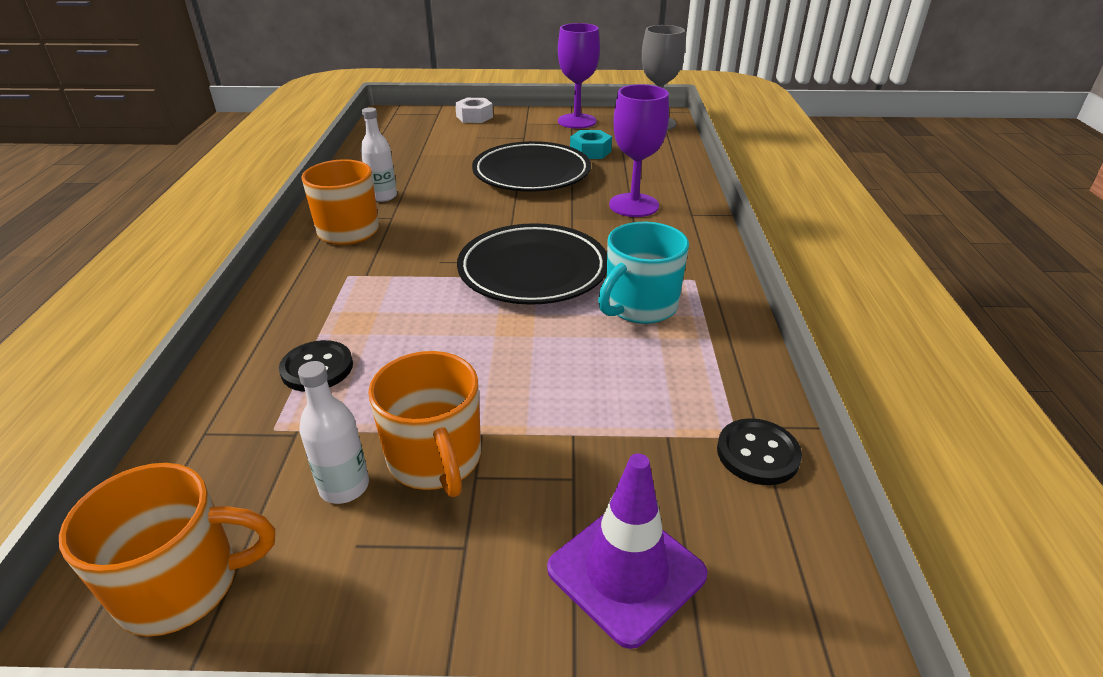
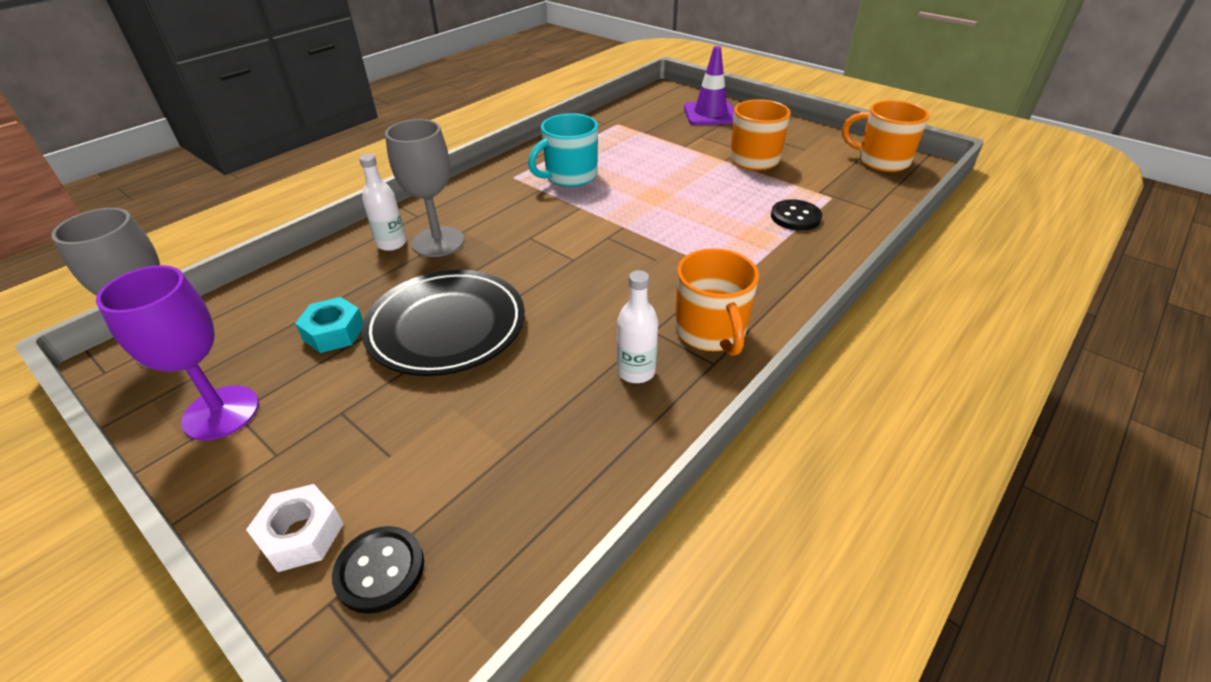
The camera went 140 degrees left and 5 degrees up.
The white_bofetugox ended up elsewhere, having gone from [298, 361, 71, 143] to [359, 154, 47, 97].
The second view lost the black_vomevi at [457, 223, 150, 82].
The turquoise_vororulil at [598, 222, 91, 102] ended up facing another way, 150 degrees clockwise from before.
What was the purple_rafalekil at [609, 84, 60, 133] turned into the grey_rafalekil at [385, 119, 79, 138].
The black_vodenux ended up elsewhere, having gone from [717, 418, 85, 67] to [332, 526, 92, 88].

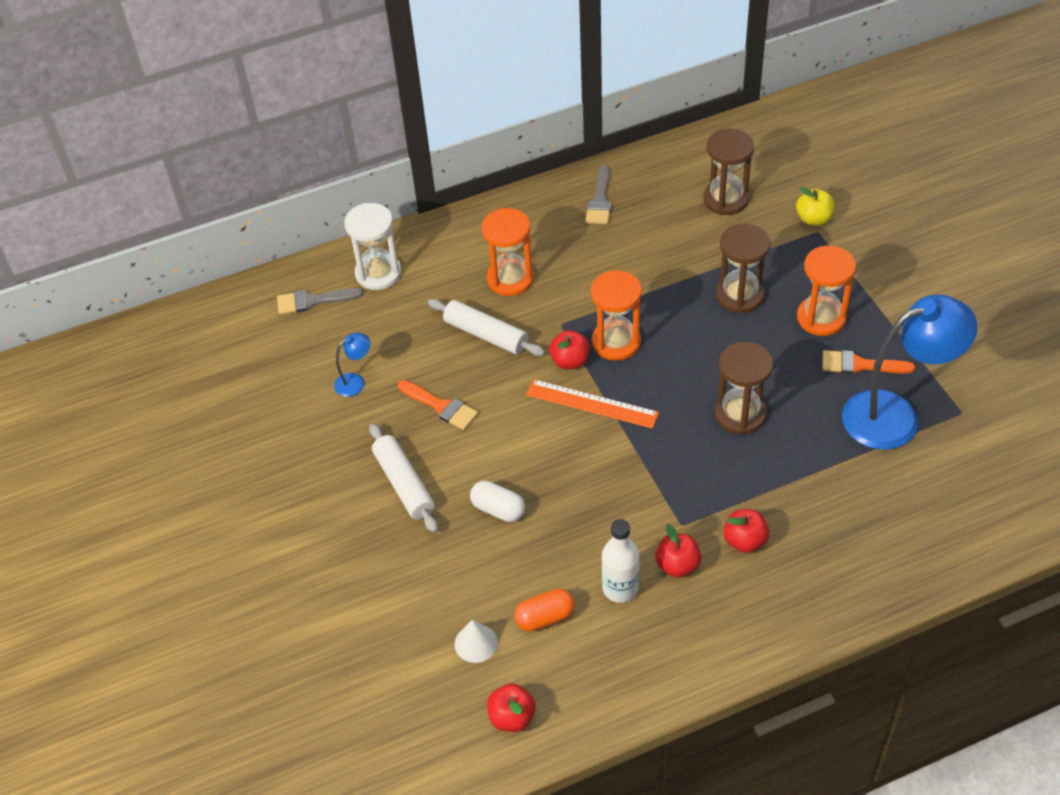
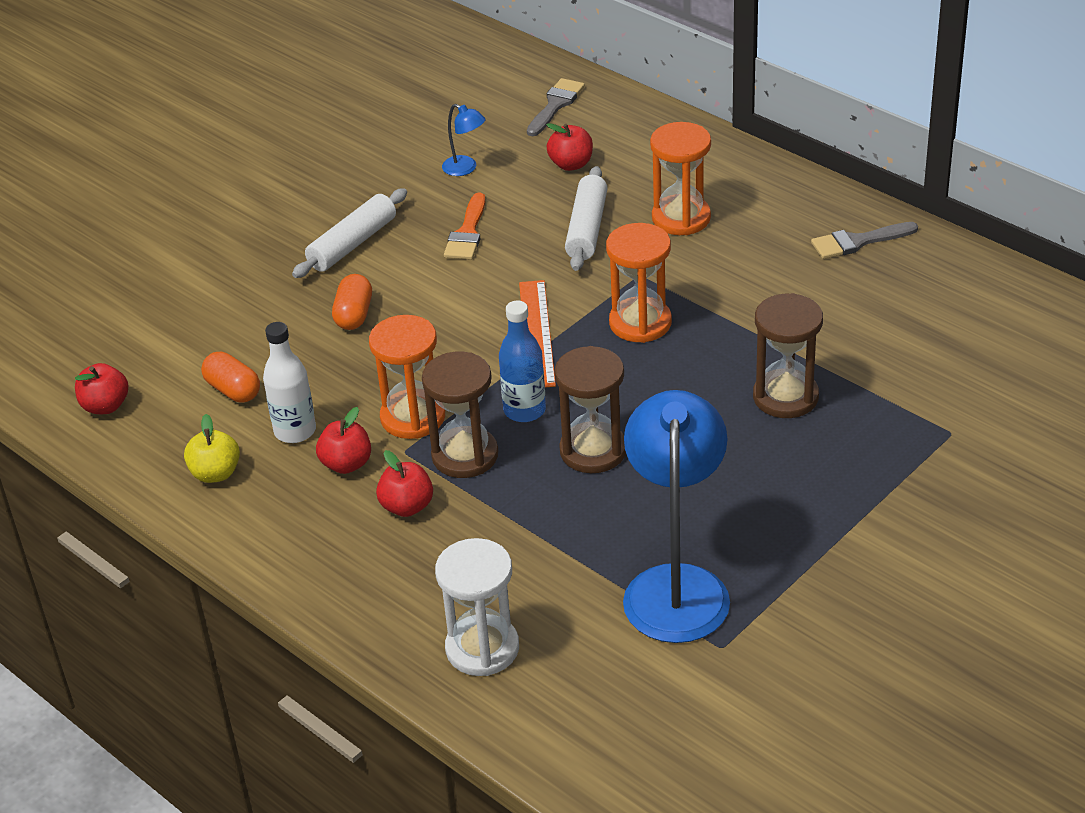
The camera went 65 degrees right and 10 degrees down.
The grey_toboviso at [277, 288, 86, 26] ended up facing another way, 60 degrees clockwise from before.
The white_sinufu ended up elsewhere, having gone from [344, 203, 58, 87] to [435, 538, 84, 138].
The second view lost the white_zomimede at [455, 620, 43, 43].
What was the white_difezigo at [470, 481, 55, 41] turned into the orange_difezigo at [332, 274, 40, 56].
The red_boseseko ended up elsewhere, having gone from [549, 330, 41, 40] to [546, 123, 47, 48].
The brown_sinufu ended up elsewhere, having gone from [703, 128, 51, 87] to [422, 352, 76, 126].
The yellow_boseseko ended up elsewhere, having gone from [796, 187, 38, 39] to [184, 414, 56, 69].
The orange_sinufu ended up elsewhere, having gone from [797, 246, 59, 90] to [369, 315, 76, 124].
The second view lost the orange_toboviso at [822, 350, 93, 24].
The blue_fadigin at [842, 294, 135, 156] ended up facing another way, 135 degrees counterclockwise from before.
The second view gained the blue_bofetugox at [499, 301, 47, 121].

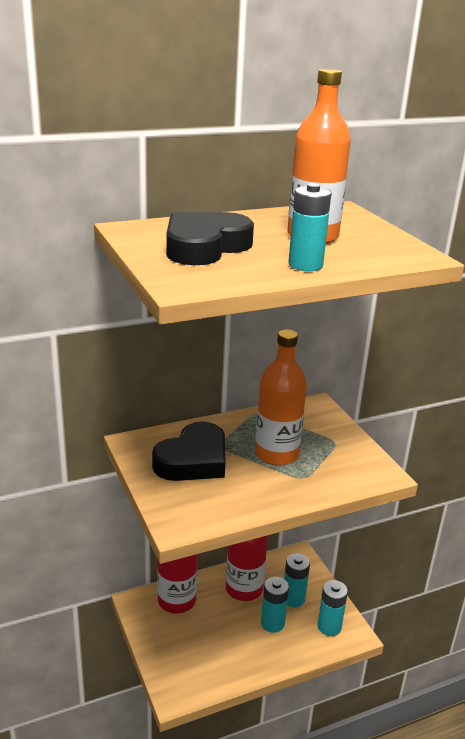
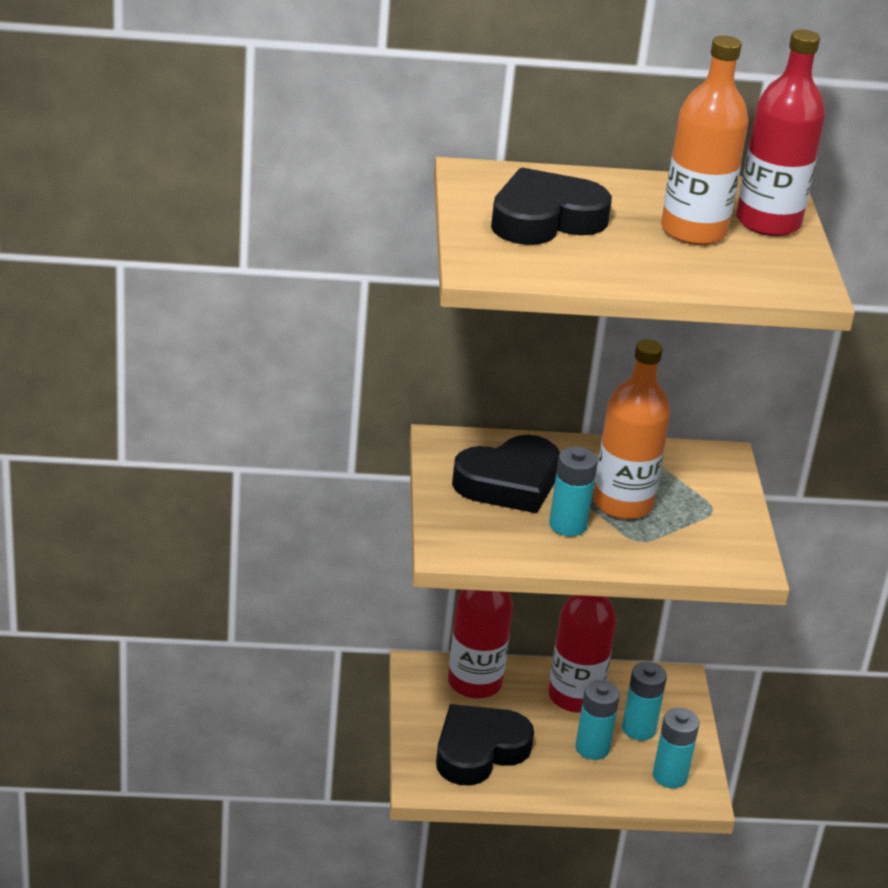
The camera went 20 degrees right and 5 degrees up.
The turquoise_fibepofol ended up elsewhere, having gone from [288, 183, 43, 88] to [549, 447, 49, 89].
The second view gained the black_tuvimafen at [436, 704, 98, 81].
The second view gained the red_bofetugox at [736, 29, 89, 207].

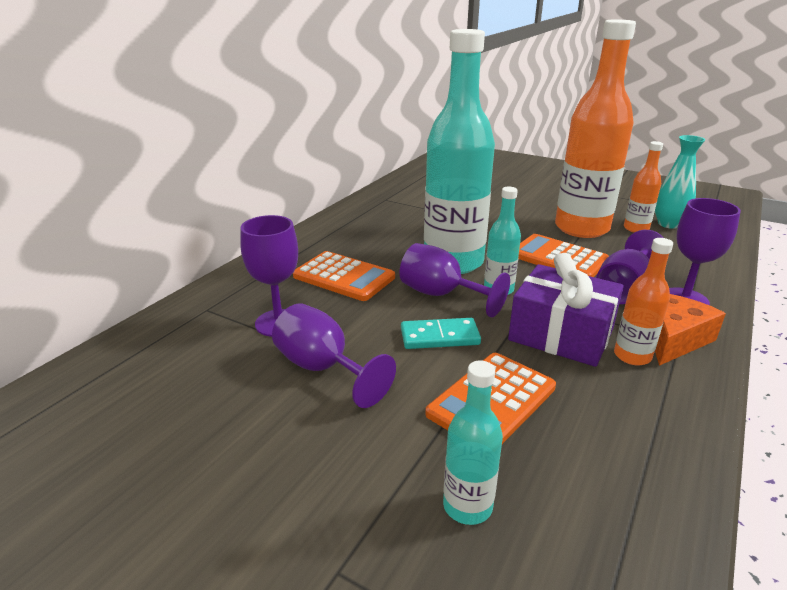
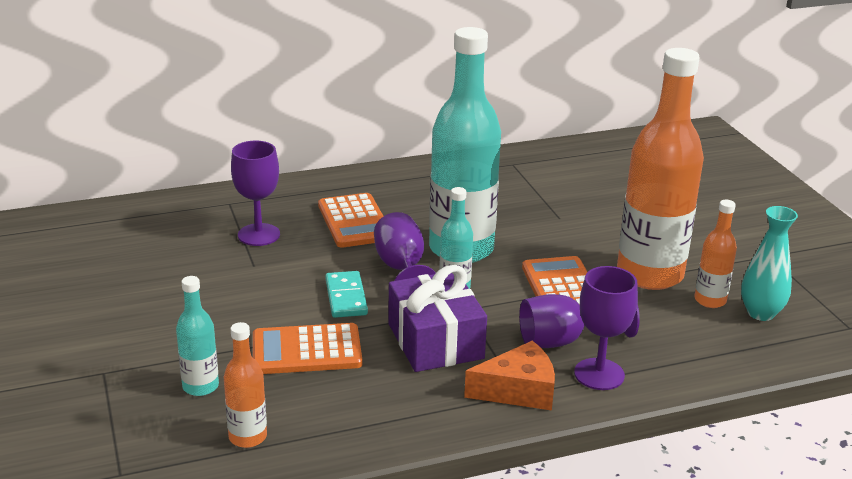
The camera went 40 degrees right and 0 degrees up.
The second view lost the purple_rafalekil at [272, 303, 124, 105].
The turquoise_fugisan at [401, 318, 80, 31] ended up facing another way, 45 degrees clockwise from before.
The orange_bofetugox ended up elsewhere, having gone from [614, 238, 59, 127] to [224, 322, 43, 126].

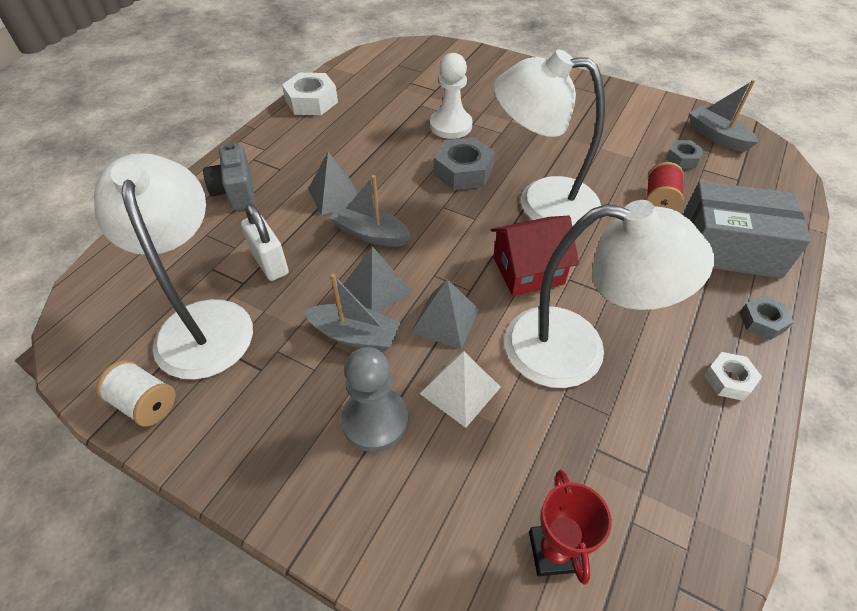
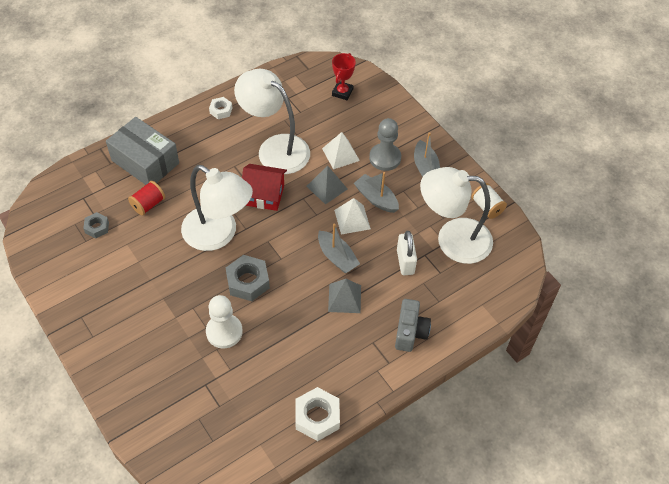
The camera went 155 degrees left and 5 degrees up.
The white_fadigin at [94, 153, 159, 227] ended up facing another way, 90 degrees clockwise from before.
What was the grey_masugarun at [343, 246, 69, 67] turned into the white_masugarun at [334, 198, 37, 37].
The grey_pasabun ended up elsewhere, having gone from [689, 80, 69, 72] to [414, 132, 26, 45].
The second view lost the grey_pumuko at [739, 295, 55, 45].

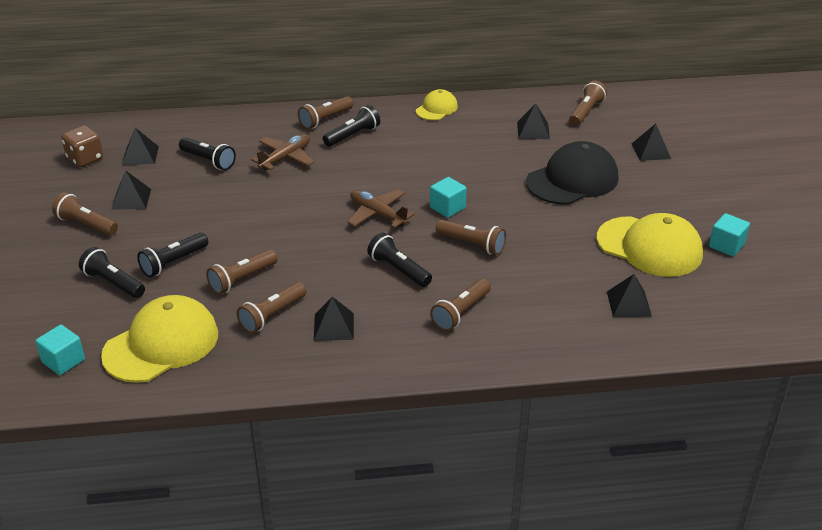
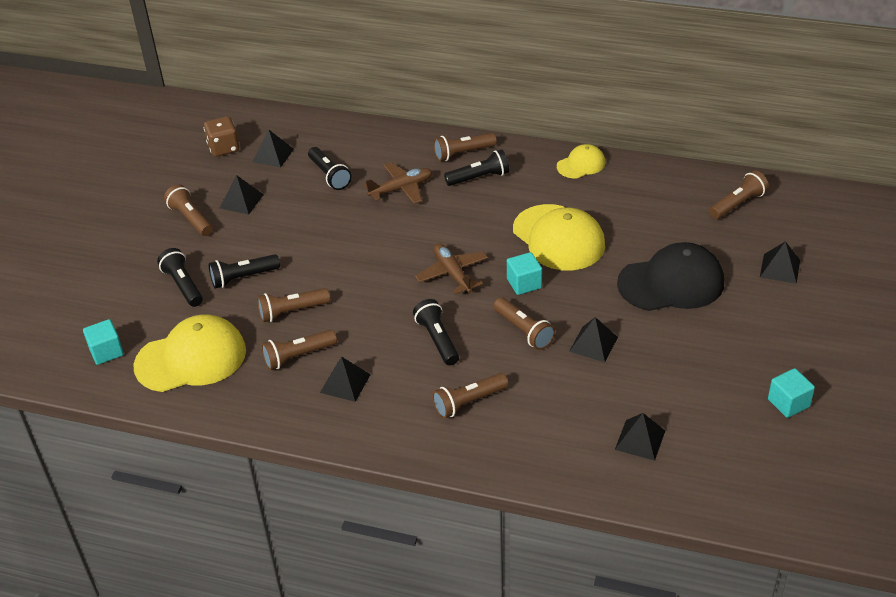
The camera went 25 degrees right and 5 degrees up.
The black_masugarun ended up elsewhere, having gone from [517, 103, 33, 36] to [569, 317, 49, 45].
The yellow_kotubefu ended up elsewhere, having gone from [597, 213, 106, 64] to [513, 204, 92, 67].

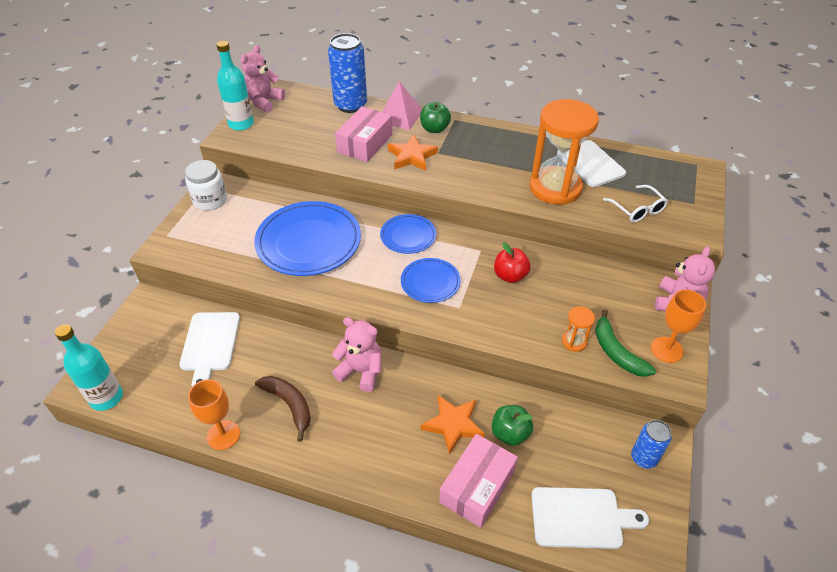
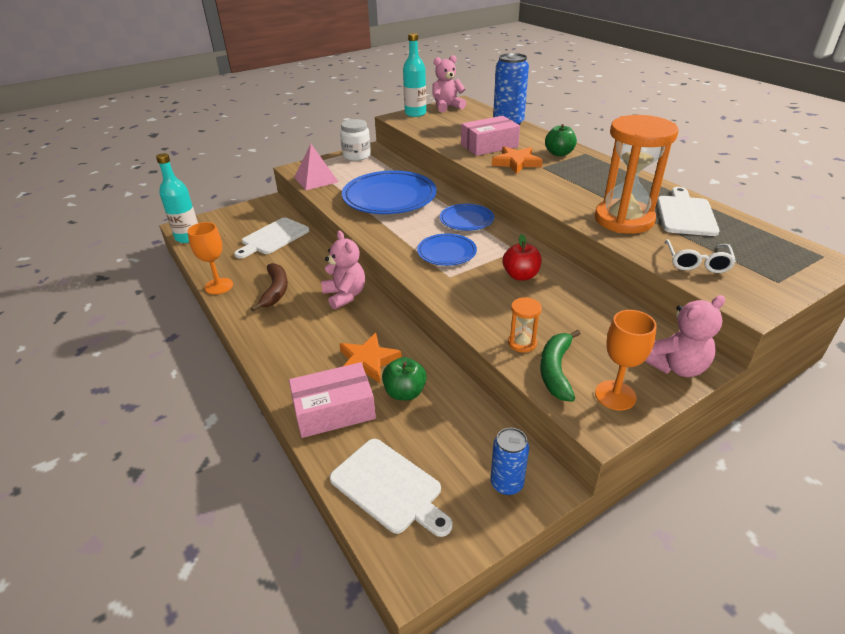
The camera went 40 degrees right and 10 degrees down.
The pink_masugarun ended up elsewhere, having gone from [382, 81, 40, 49] to [294, 144, 44, 46].

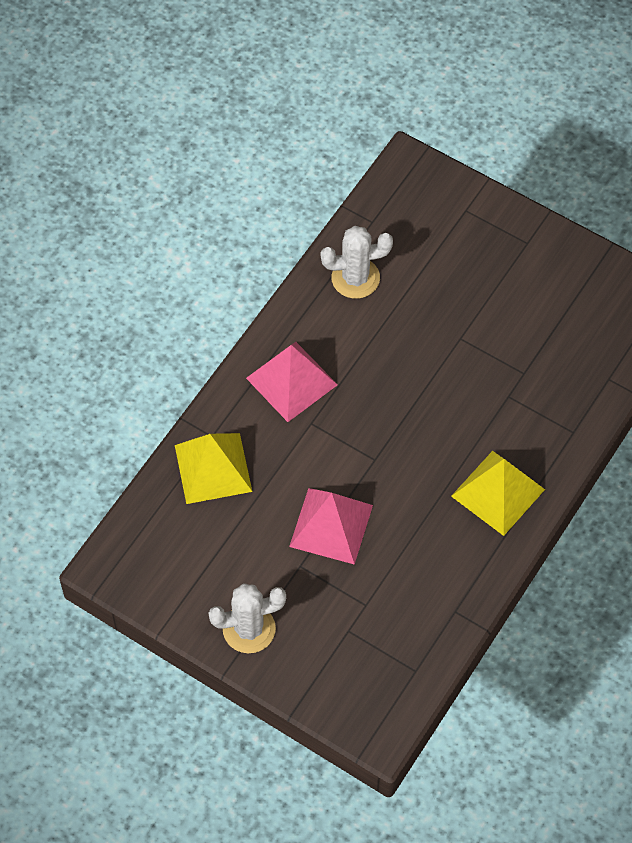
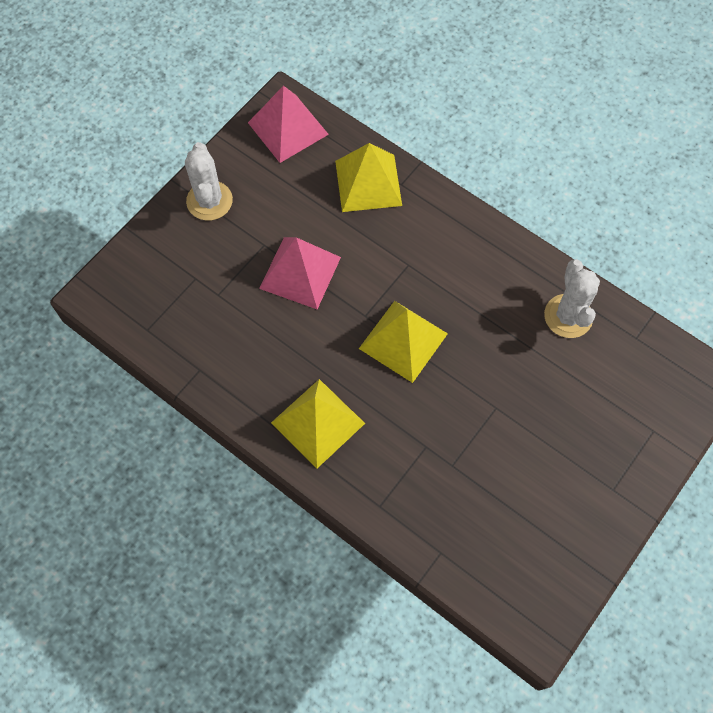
The camera went 95 degrees right and 5 degrees up.
The pink_masugarun ended up elsewhere, having gone from [246, 342, 92, 80] to [248, 86, 81, 77].
The second view gained the yellow_masugarun at [359, 301, 89, 82].

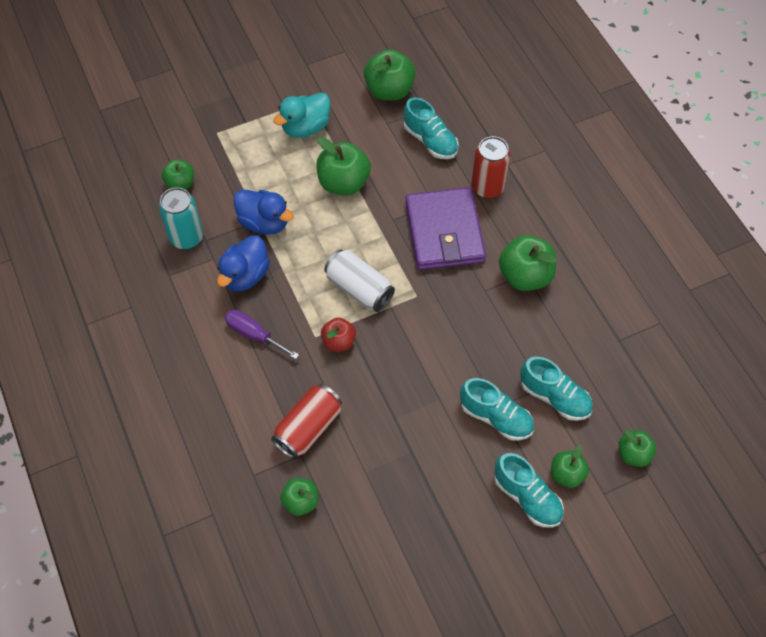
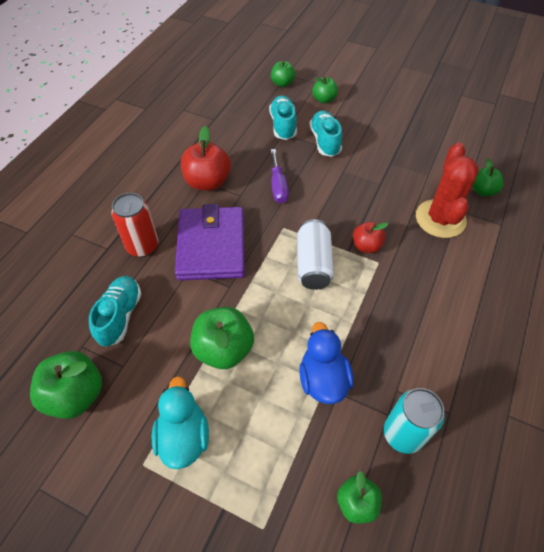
The camera went 130 degrees left and 5 degrees down.
The second view lost the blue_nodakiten at [217, 235, 53, 57].
The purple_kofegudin ended up elsewhere, having gone from [224, 310, 75, 49] to [271, 149, 18, 55].
Where the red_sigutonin stood at [271, 384, 71, 75], the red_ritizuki came to stand at [416, 143, 63, 95].
The turquoise_nodakiten at [273, 92, 57, 46] ended up facing another way, 105 degrees counterclockwise from before.
The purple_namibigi at [405, 187, 81, 83] ended up facing another way, 45 degrees counterclockwise from before.
The second view lost the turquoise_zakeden at [494, 453, 70, 75].
What was the green_boseseko at [499, 235, 57, 56] turned into the red_boseseko at [181, 126, 50, 65].

